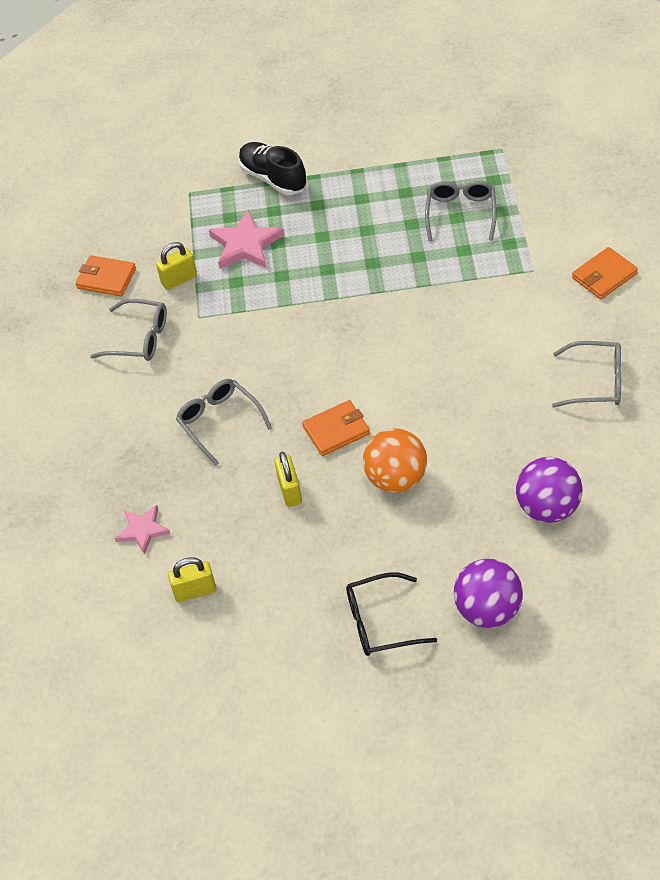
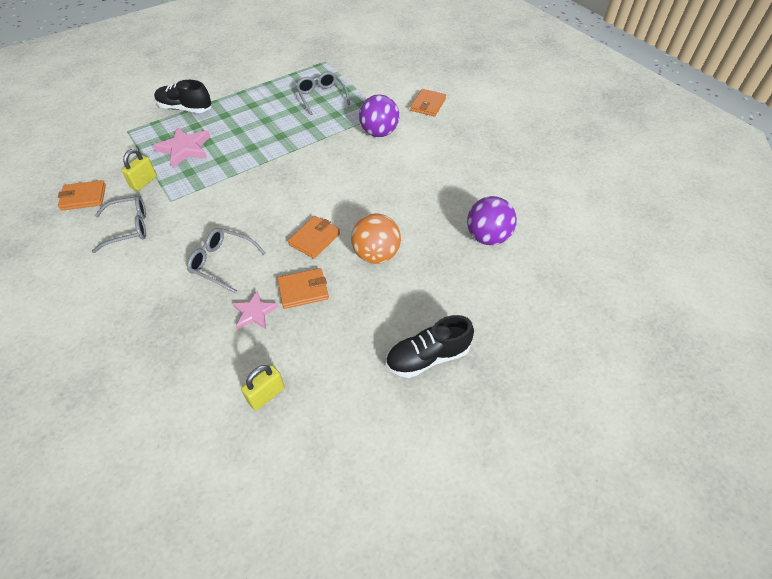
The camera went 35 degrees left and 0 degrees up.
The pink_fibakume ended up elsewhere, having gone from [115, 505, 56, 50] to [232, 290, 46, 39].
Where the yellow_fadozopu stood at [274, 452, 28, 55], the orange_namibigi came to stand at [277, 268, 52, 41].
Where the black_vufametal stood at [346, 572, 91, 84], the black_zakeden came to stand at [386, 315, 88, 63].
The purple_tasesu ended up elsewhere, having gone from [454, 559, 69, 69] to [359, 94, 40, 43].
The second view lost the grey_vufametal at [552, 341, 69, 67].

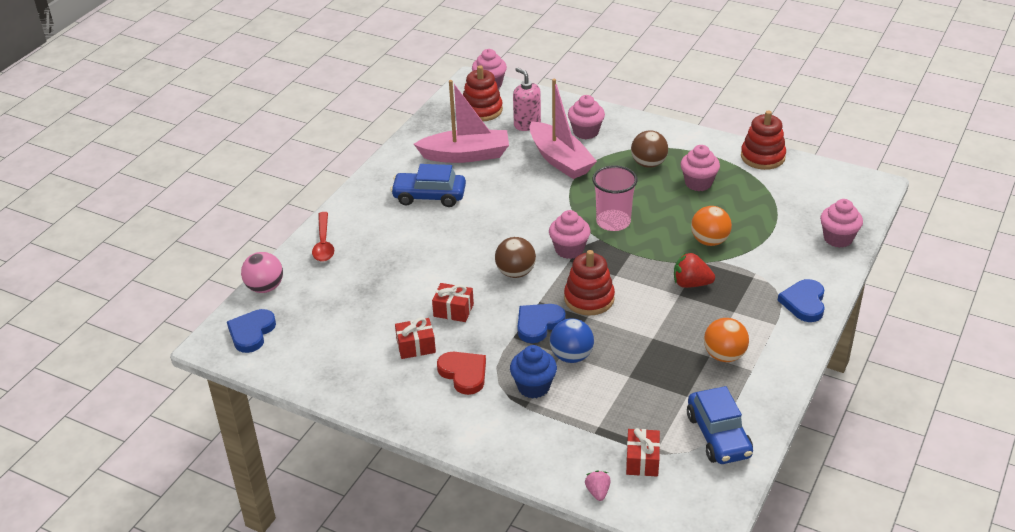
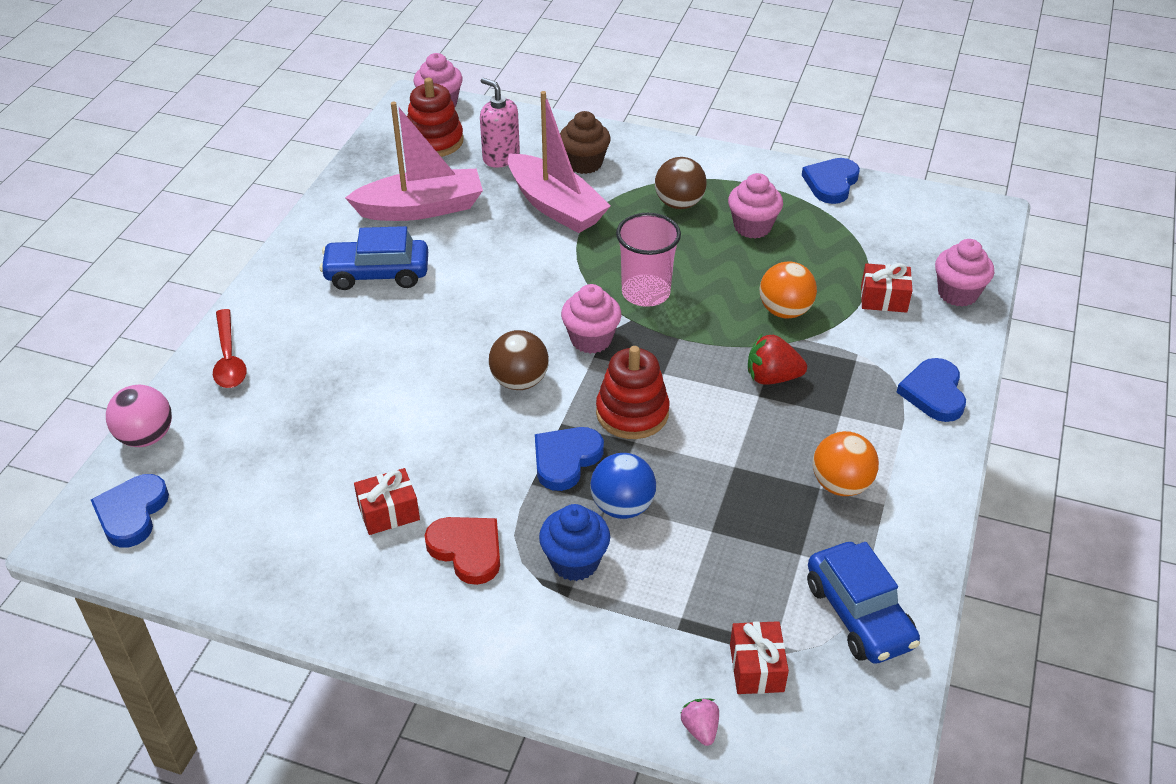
The camera went 10 degrees left and 5 degrees up.
The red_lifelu ended up elsewhere, having gone from [432, 283, 42, 39] to [861, 263, 52, 50].
What was the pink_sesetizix at [568, 95, 37, 44] turned into the brown_sesetizix at [560, 111, 51, 63].
Where the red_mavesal stood at [741, 111, 45, 59], the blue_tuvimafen came to stand at [802, 158, 58, 46].

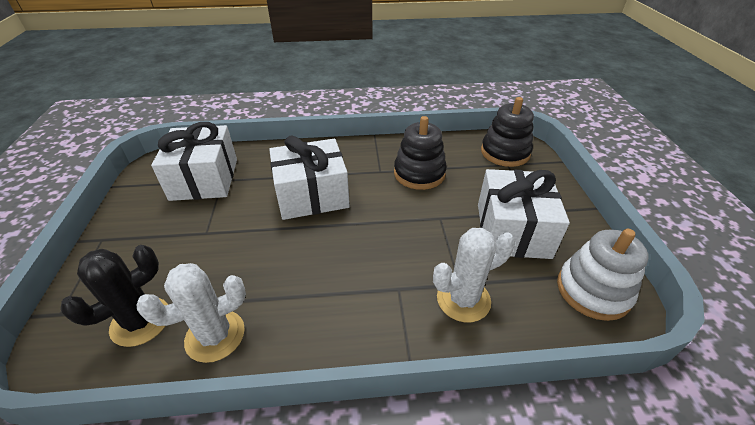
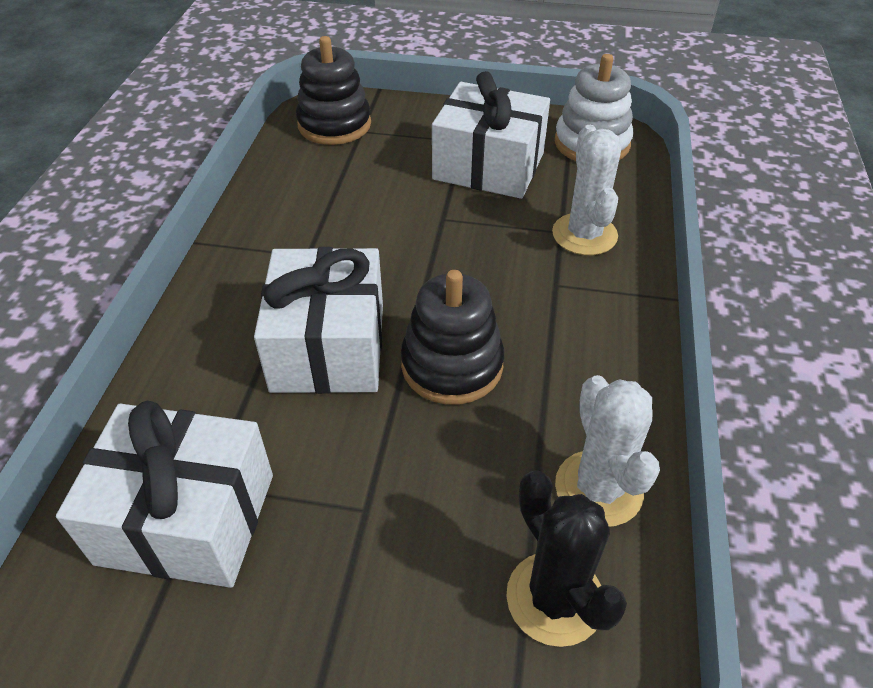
The camera went 75 degrees left and 5 degrees up.
The black_mavesal ended up elsewhere, having gone from [394, 116, 53, 74] to [401, 270, 103, 135].

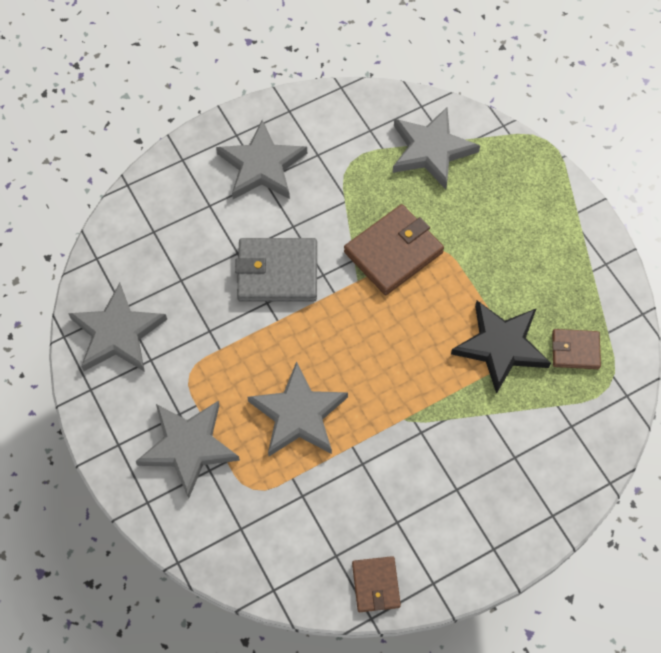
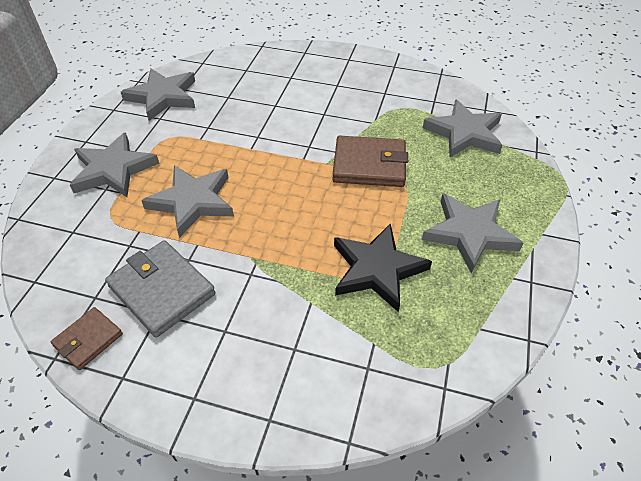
The camera went 45 degrees right and 15 degrees down.
The grey_fibakume ended up elsewhere, having gone from [216, 120, 91, 79] to [422, 193, 101, 80].
The grey_namibigi ended up elsewhere, having gone from [235, 238, 82, 64] to [105, 240, 111, 98].
The second view lost the brown_namibigi at [552, 329, 49, 40].

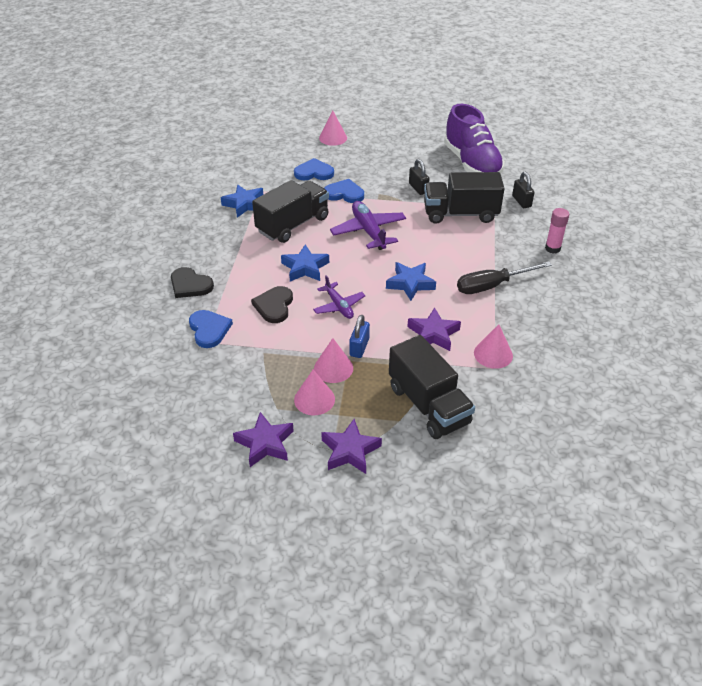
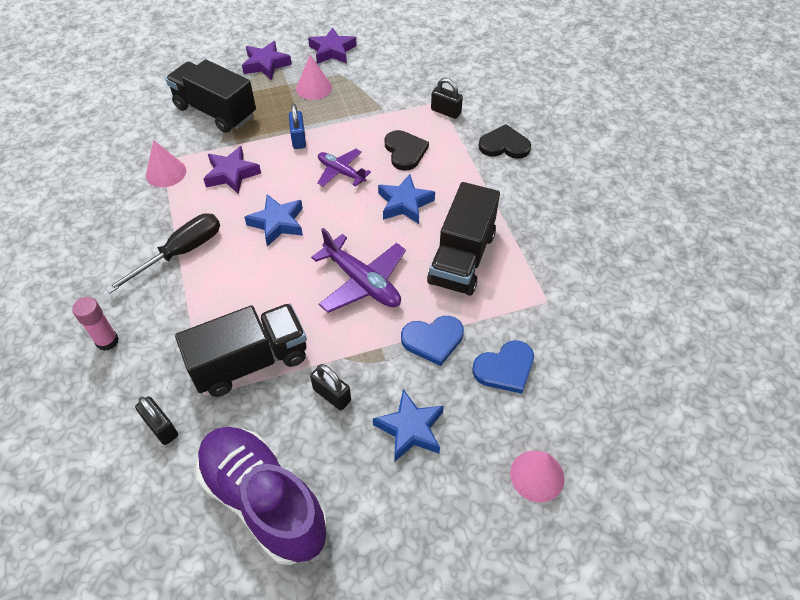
The camera went 155 degrees right and 10 degrees up.
Where the blue_tuvimafen stood at [189, 310, 44, 38], the black_fadozopu came to stand at [431, 78, 32, 41].
The blue_fibakume ended up elsewhere, having gone from [221, 185, 42, 33] to [373, 389, 71, 72].
The second view lost the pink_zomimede at [314, 338, 39, 45].

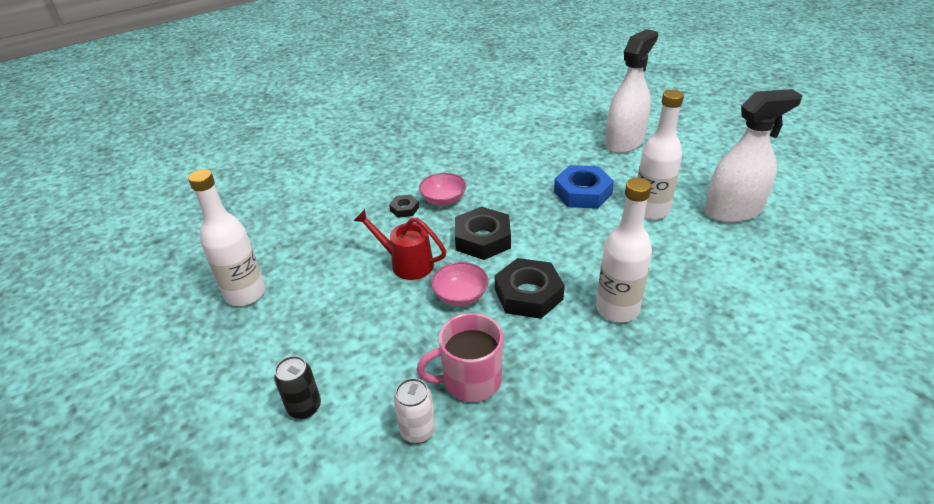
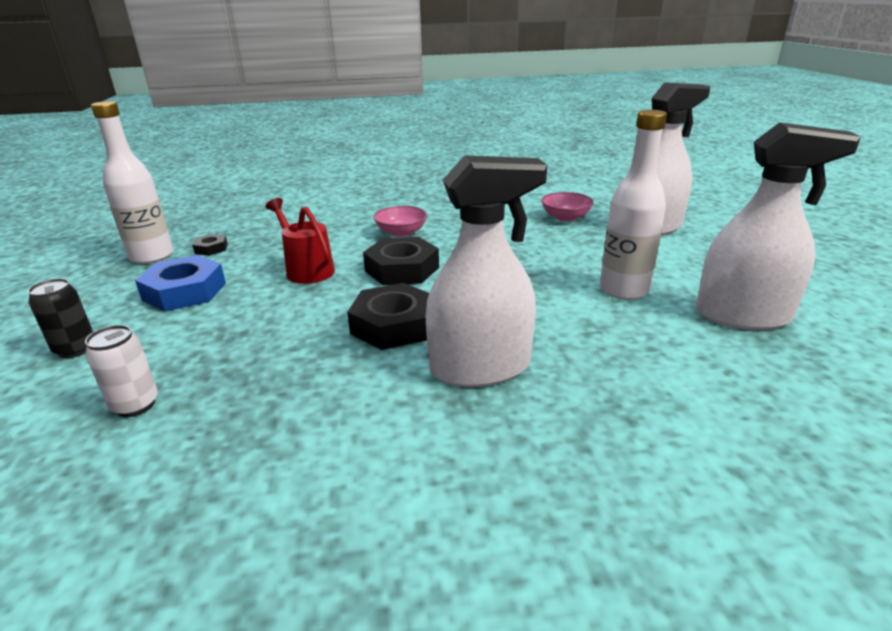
The camera went 25 degrees right and 10 degrees down.
The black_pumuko ended up elsewhere, having gone from [389, 195, 30, 23] to [192, 234, 36, 22].
The second view lost the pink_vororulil at [417, 313, 86, 89].
The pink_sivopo ended up elsewhere, having gone from [431, 262, 58, 44] to [541, 192, 53, 30].
The blue_pumuko ended up elsewhere, having gone from [554, 165, 60, 44] to [135, 255, 91, 57].
Where the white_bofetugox stood at [596, 178, 56, 144], the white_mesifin came to stand at [426, 155, 121, 232].

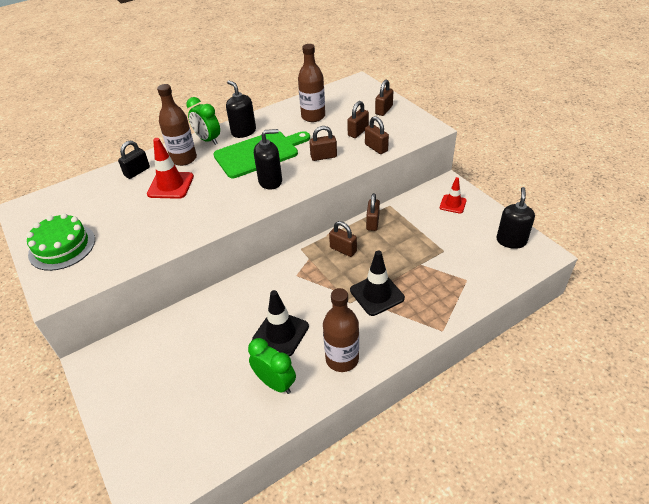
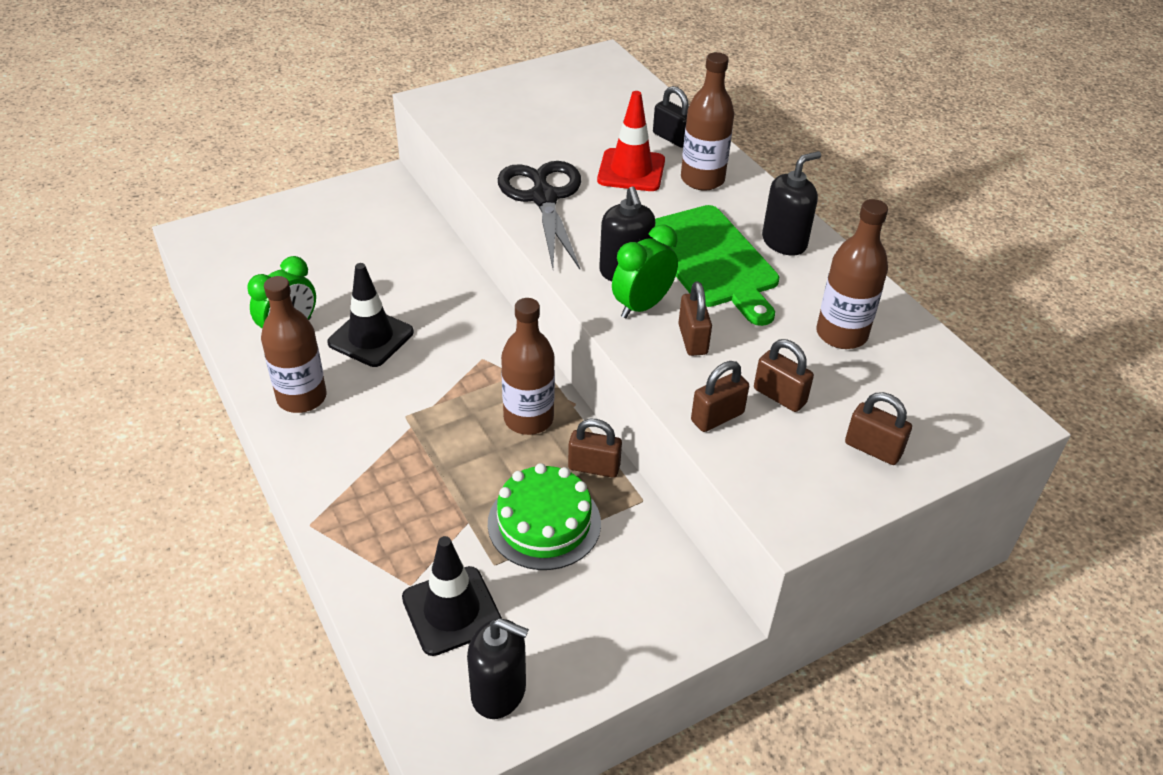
The camera went 90 degrees right and 0 degrees up.
The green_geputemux ended up elsewhere, having gone from [26, 213, 69, 58] to [488, 463, 113, 107].
The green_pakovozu ended up elsewhere, having gone from [186, 97, 34, 48] to [612, 224, 66, 94].
Where the brown_fadozopu stood at [329, 221, 28, 36], the brown_bofetugox came to stand at [501, 298, 54, 137].
The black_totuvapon ended up elsewhere, having gone from [350, 251, 55, 65] to [402, 536, 100, 120].
The second view lost the red_totuvapon at [440, 177, 27, 37].
The second view gained the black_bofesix at [498, 161, 83, 108].

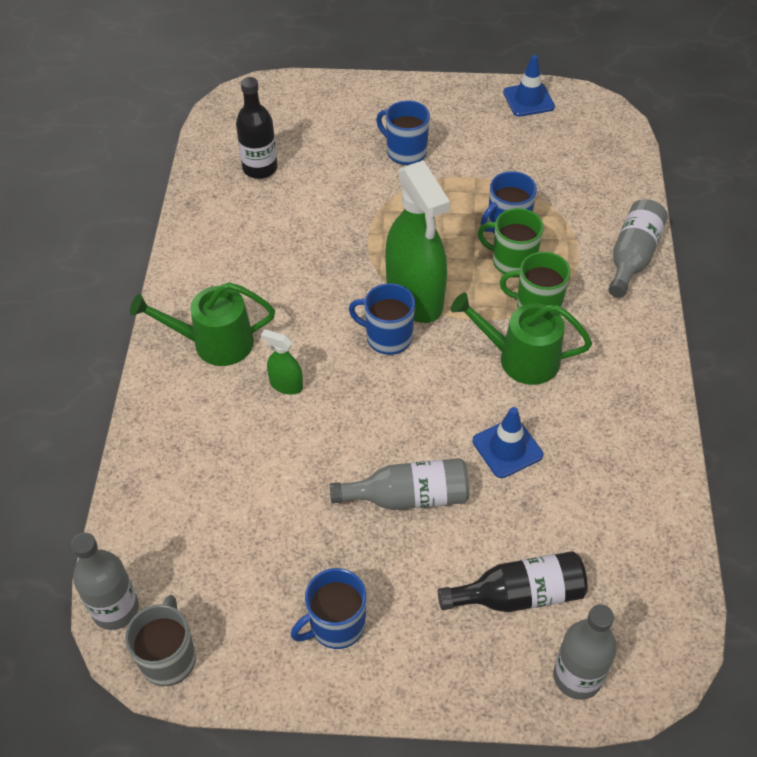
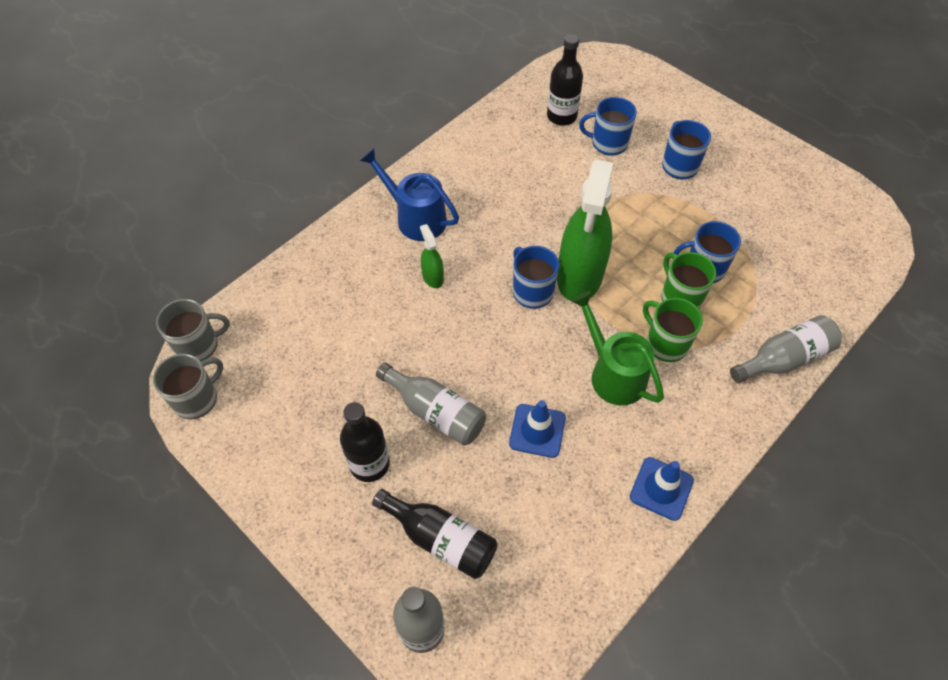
The camera went 40 degrees right and 5 degrees up.
Where the grey_bofetugox stood at [71, 532, 68, 98], the grey_vororulil came to stand at [156, 299, 74, 63].
What was the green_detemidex at [130, 282, 145, 84] turned into the blue_detemidex at [360, 148, 99, 93].
The blue_vororulil ended up elsewhere, having gone from [291, 568, 75, 81] to [579, 97, 58, 59].
The blue_totuvapon ended up elsewhere, having gone from [503, 55, 52, 62] to [630, 457, 64, 64].
The second view gained the black_bofetugox at [340, 402, 50, 80].

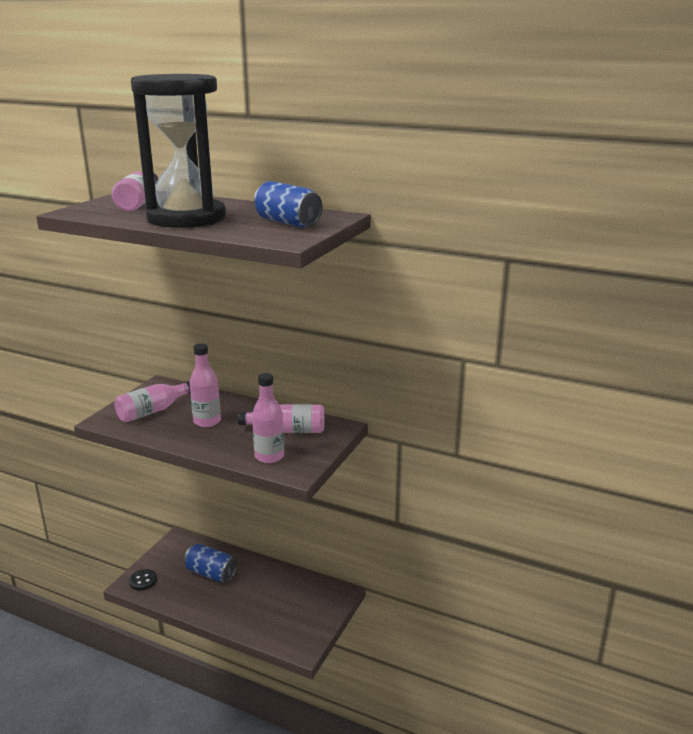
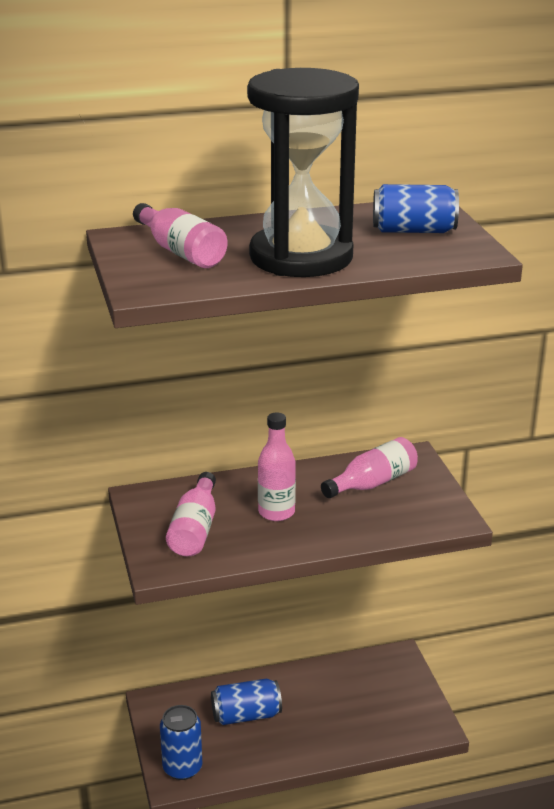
The camera went 40 degrees left and 5 degrees up.
Where the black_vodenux stood at [129, 569, 28, 22], the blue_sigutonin came to stand at [160, 705, 42, 75].
The second view lost the pink_bofetugox at [252, 373, 32, 90].

